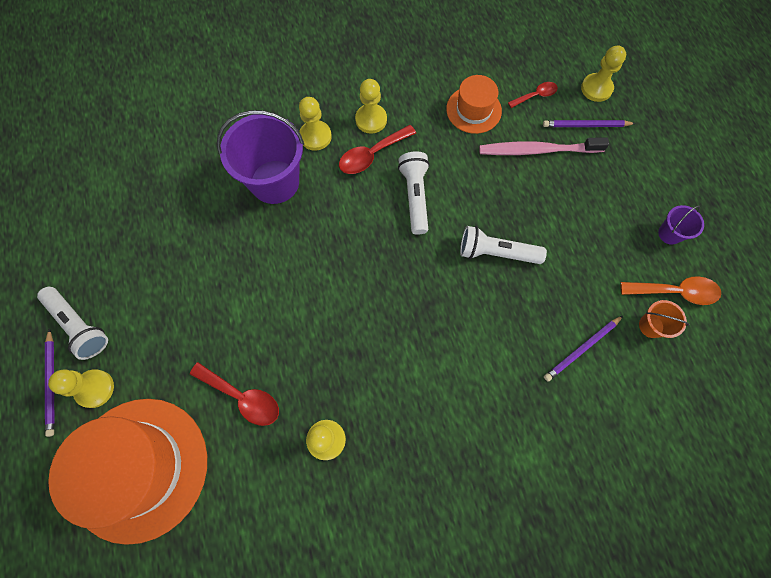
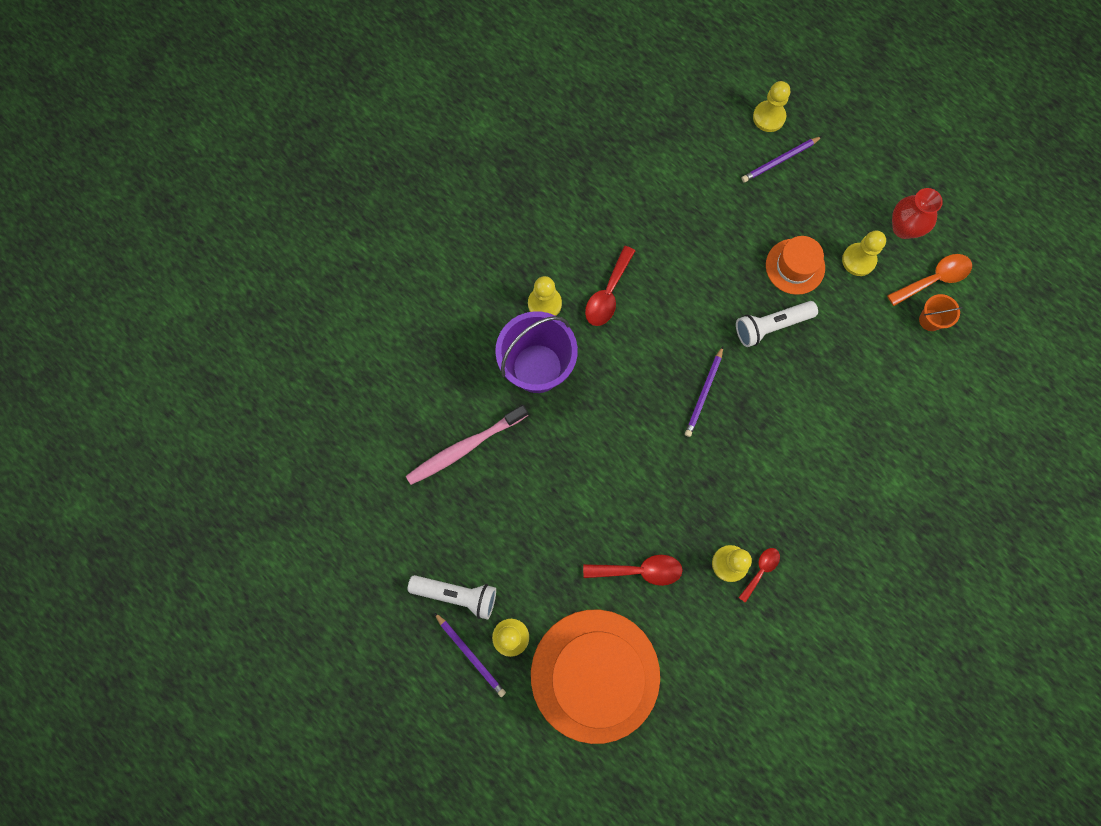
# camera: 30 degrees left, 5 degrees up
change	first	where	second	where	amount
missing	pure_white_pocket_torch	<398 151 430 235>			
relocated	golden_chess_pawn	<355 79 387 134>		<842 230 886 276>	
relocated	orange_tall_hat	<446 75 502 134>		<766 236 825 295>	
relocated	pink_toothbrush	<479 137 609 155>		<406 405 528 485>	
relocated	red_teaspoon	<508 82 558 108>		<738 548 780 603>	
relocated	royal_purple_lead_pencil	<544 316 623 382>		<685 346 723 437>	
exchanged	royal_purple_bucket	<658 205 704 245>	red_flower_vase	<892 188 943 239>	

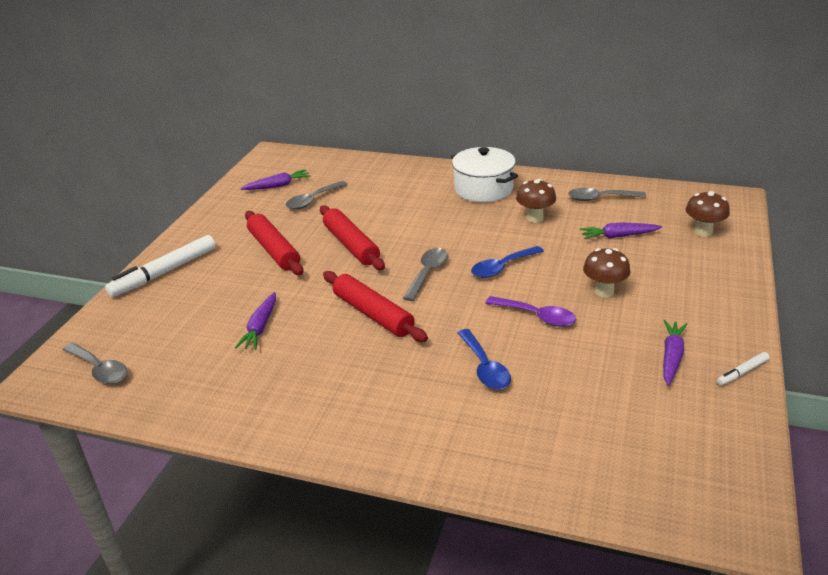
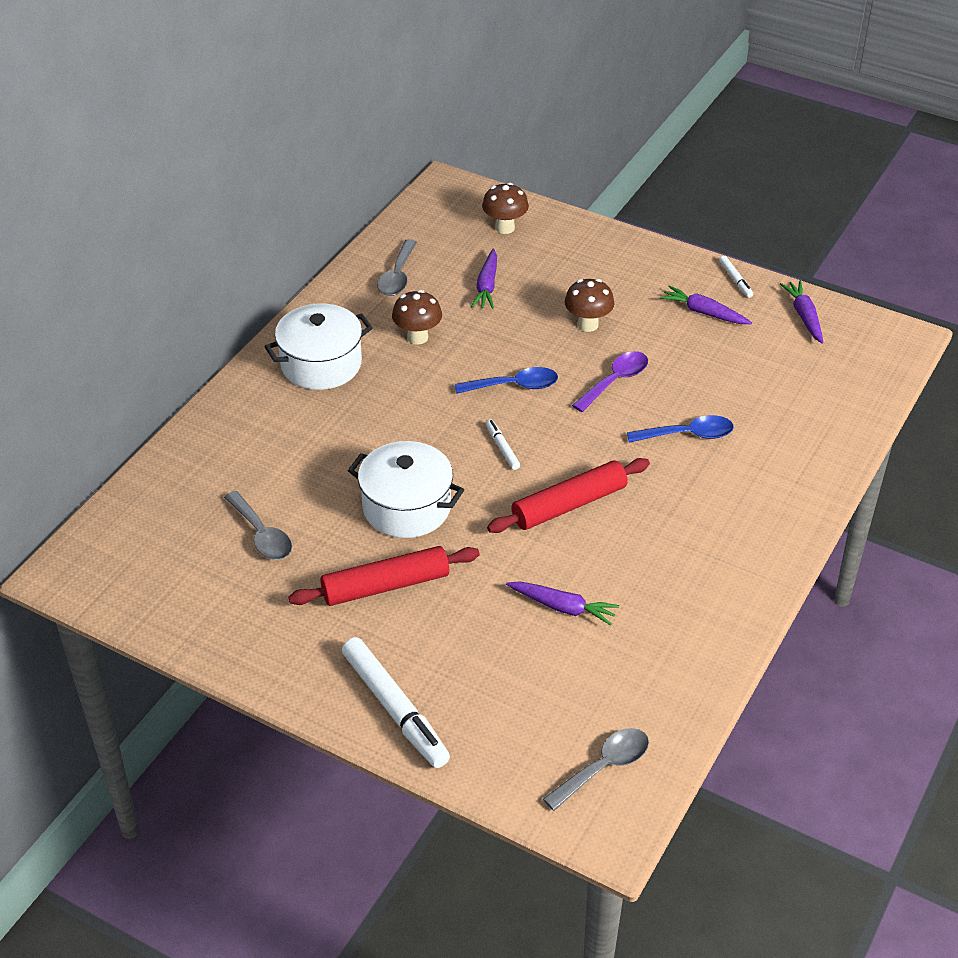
# camera: 80 degrees left, 10 degrees up
change	first	where	second	where	amount
relocated	royal_purple_carrot	<240 170 311 190>		<780 280 823 344>	
exchanged	red_pastry_roller	<320 205 385 270>	pure_white_stockpot	<348 441 464 538>	
exchanged	grey_teaspoon	<403 248 448 301>	pure_white_marker	<486 419 520 470>	
spun	blue_teaspoon	<471 246 544 278>		<455 367 558 394>	75 degrees counterclockwise

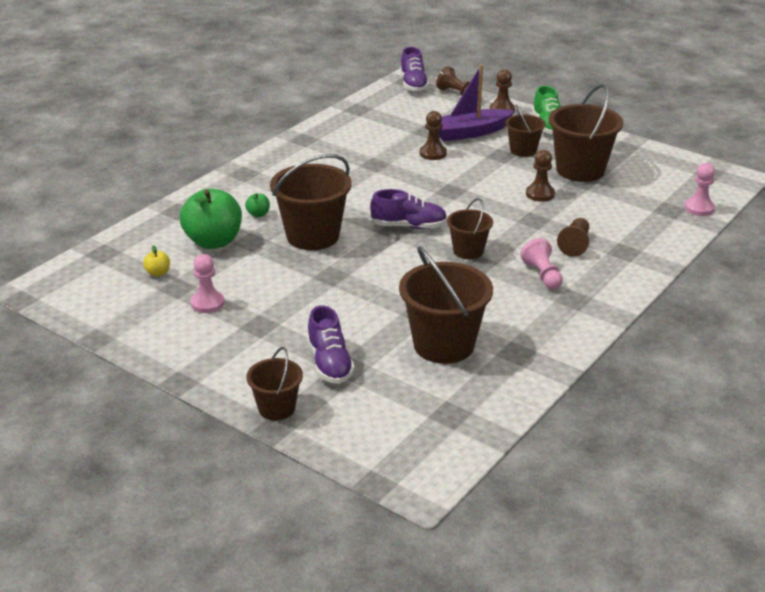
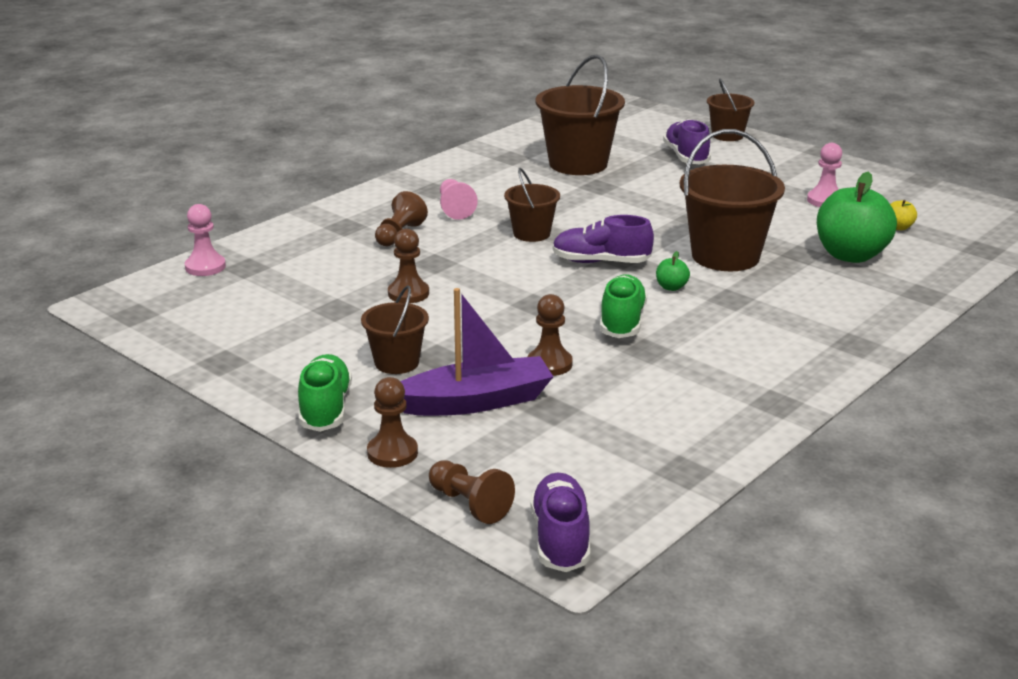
# camera: 175 degrees left, 5 degrees down
change	first	where	second	where	amount
missing	dark_brown_bucket	<549 84 623 182>			
appeared			emerald_lace-up_shoe	<600 274 647 338>	
relocated	emerald_apple_fruit	<245 193 270 217>		<656 251 690 291>	

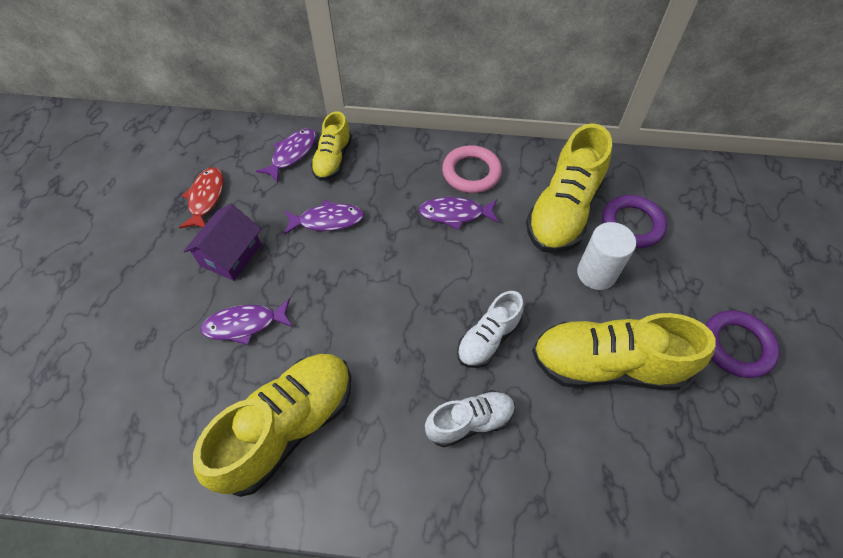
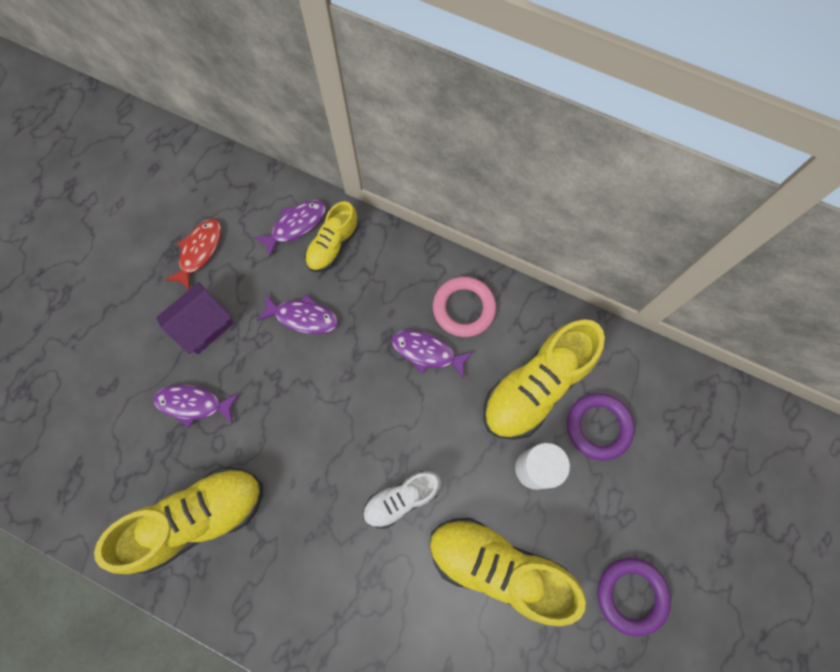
# camera: 20 degrees right, 15 degrees up
change	first	where	second	where	amount
missing	pure_white_lace-up_shoe	<425 390 515 447>			

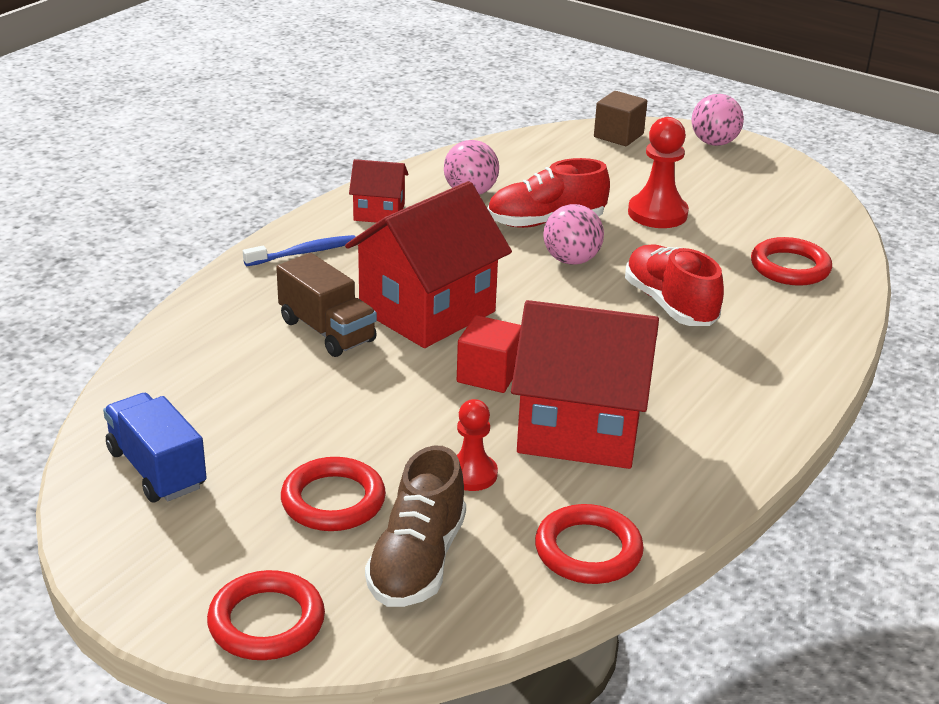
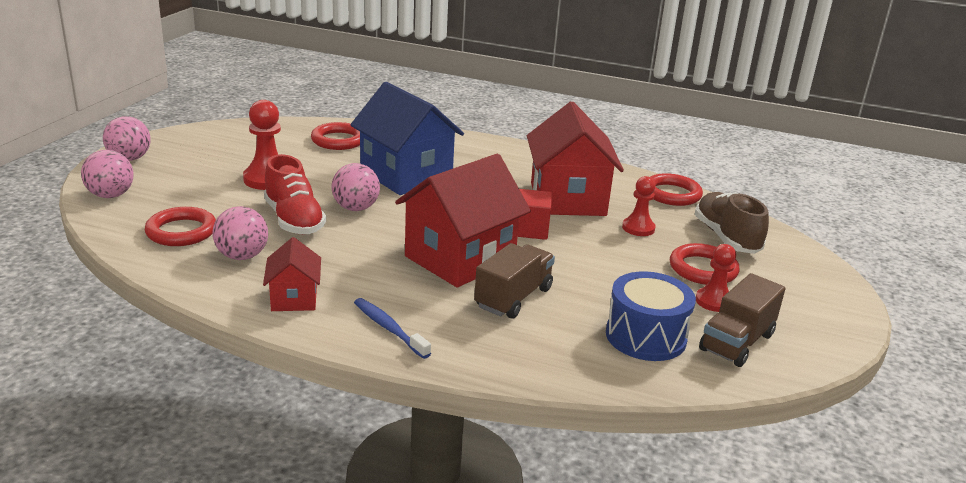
# camera: 105 degrees left, 5 degrees down
change	first	where	second	where	amount
appeared			blue_drum	<606 271 696 361>	
appeared			red_chess_pawn	<696 244 736 312>	
relocated	red_hoop	<207 570 325 660>		<145 207 216 246>	
exchanged	dark_brown_cube	<594 91 647 146>	pink_ball	<81 150 133 198>	
exchanged	red_lace-up_shoe	<625 244 724 326>	blue_house	<350 82 464 195>	
colour	blue_truck	<103 393 207 502>	dark_brown_truck	<699 273 785 367>	
spun	red_house	<345 181 512 348>		<395 154 531 287>	75 degrees counterclockwise
spun	dark_brown_lace-up_shoe	<365 446 466 607>		<695 192 769 254>	105 degrees counterclockwise

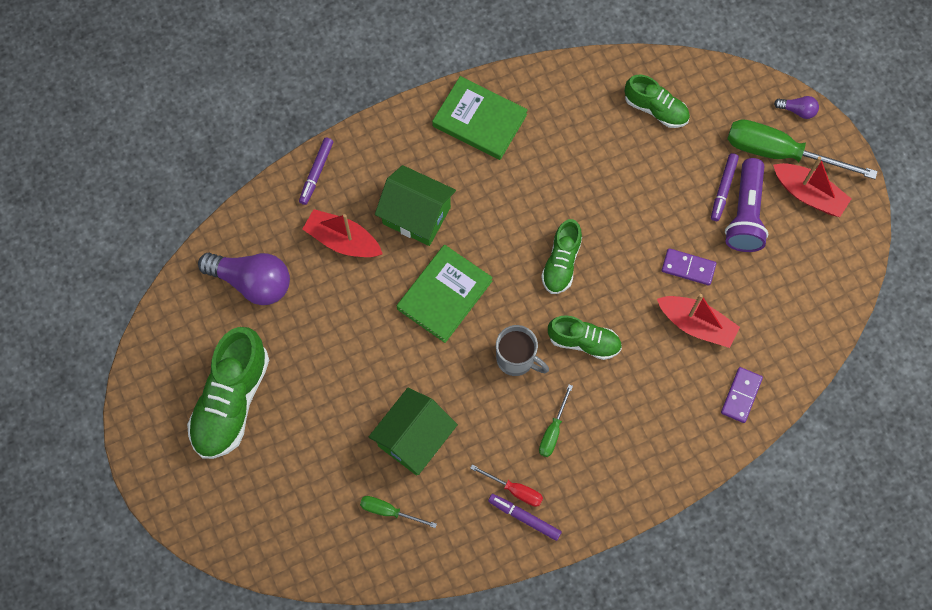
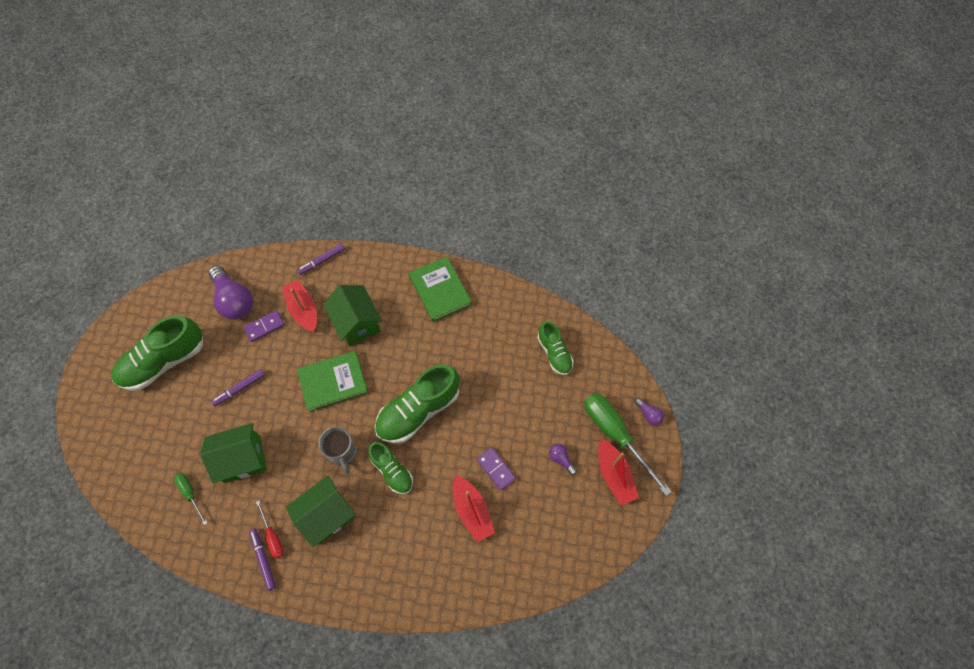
# camera: 35 degrees right, 5 degrees down
change	first	where	second	where	amount
relocated	royal_purple_marker	<711 153 739 221>		<211 369 265 406>	
relocated	royal_purple_domino_piece	<721 367 763 423>		<244 310 285 342>	
exchanged	emerald_hand_screwdriver	<539 384 573 457>	emerald_house	<286 475 356 547>	
exchanged	royal_purple_pocket_torch	<725 158 768 252>	royal_purple_light_bulb	<549 444 577 475>	
size	emerald_lace-up_shoe	<541 219 582 294>		<375 364 459 443>	x1.71

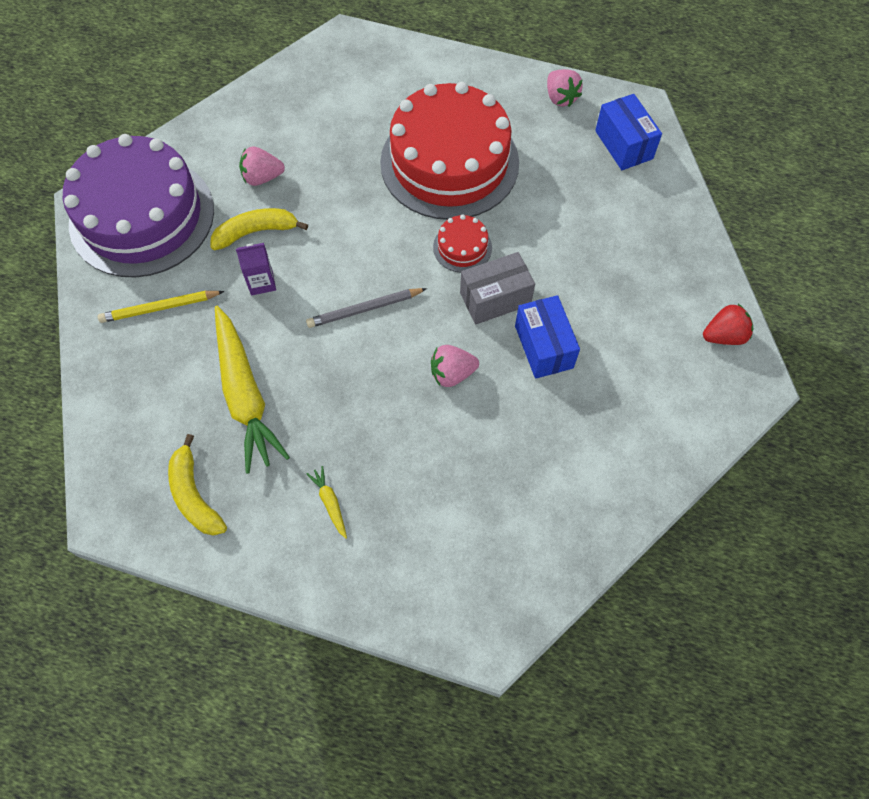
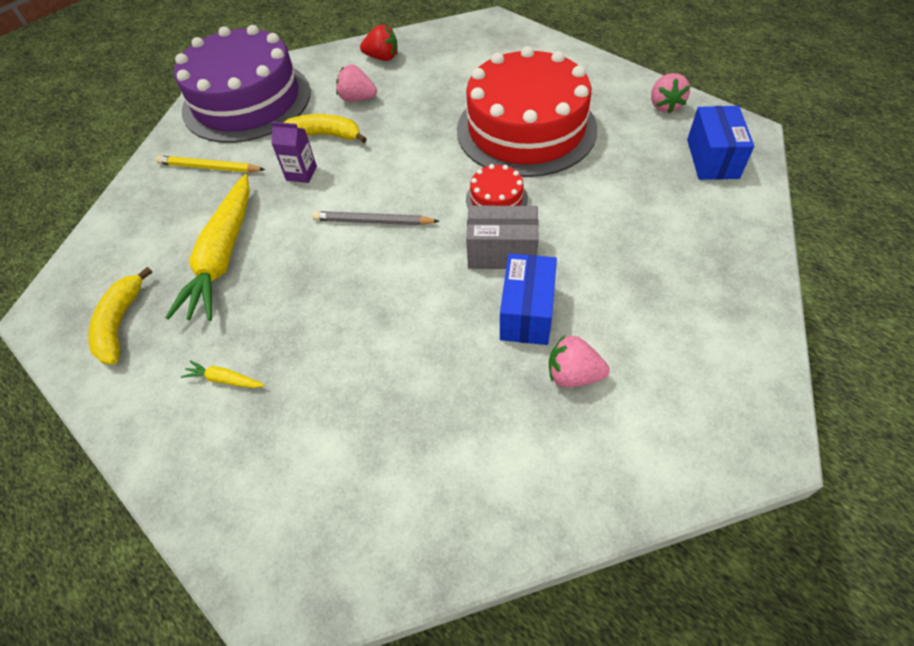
# camera: 30 degrees right, 10 degrees down
change	first	where	second	where	amount
relocated	pink_toy_strawberry	<431 345 479 387>		<549 335 610 387>	
relocated	red_toy_strawberry	<703 304 753 345>		<360 25 397 61>	
spun	golden_carrot	<306 466 347 539>		<181 360 265 388>	75 degrees counterclockwise

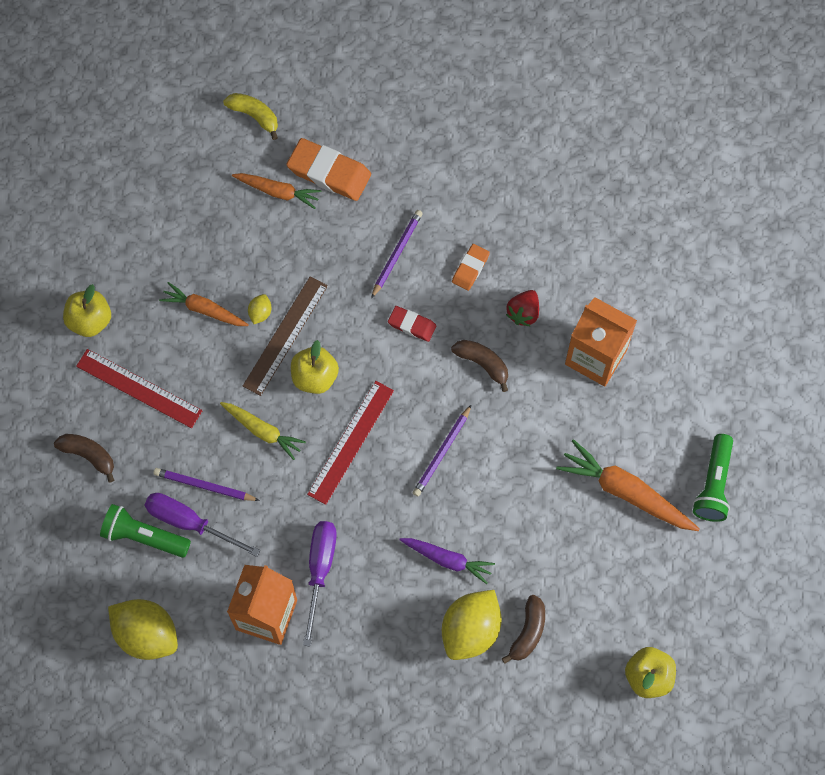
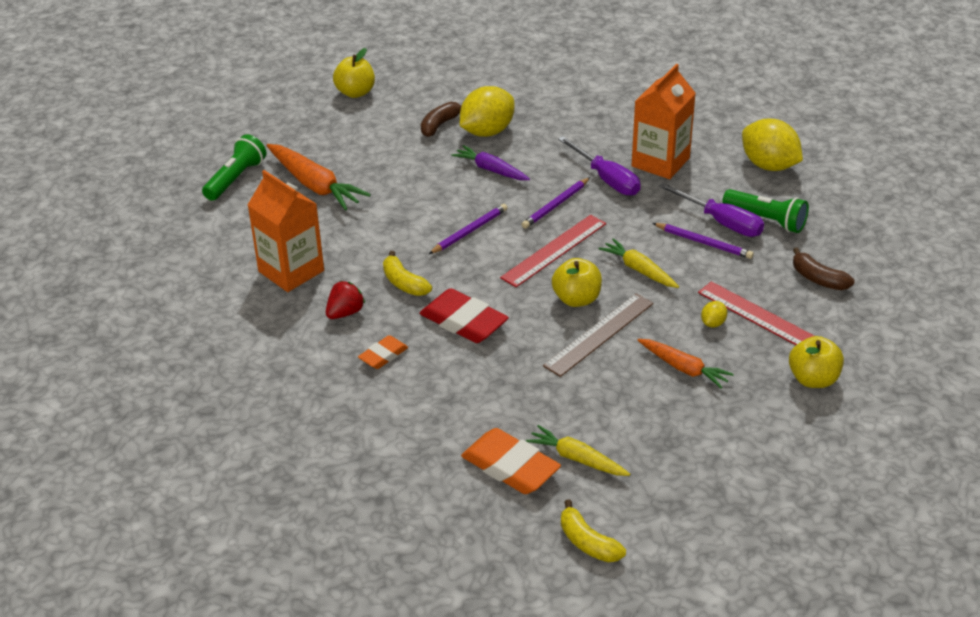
# camera: 165 degrees left, 30 degrees down
change	first	where	second	where	amount
relocated	golden_lemon	<248 294 271 324>		<701 301 727 327>	
relocated	royal_purple_lead_pencil	<371 210 423 299>		<521 177 590 229>	
colour	orange_carrot	<232 173 322 209>	golden_carrot	<526 425 630 476>	
colour	dark_brown_banana_fruit	<451 340 508 392>	golden_banana_fruit	<383 251 432 296>	
spun	royal_purple_hand_screwdriver	<303 521 337 647>		<558 136 641 196>	60 degrees counterclockwise
size	red_eraser	<388 306 436 342>		<419 288 509 343>	x1.78

